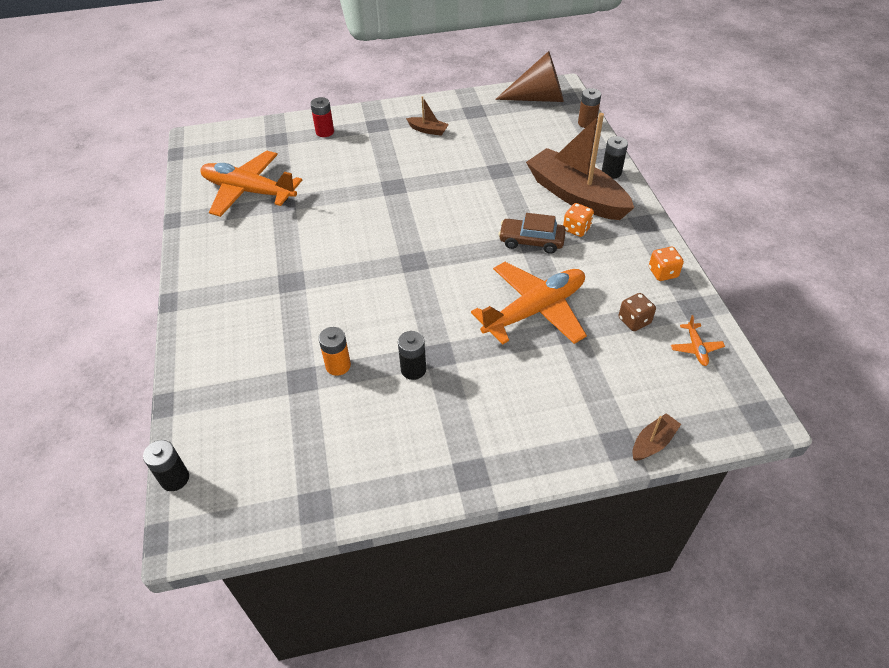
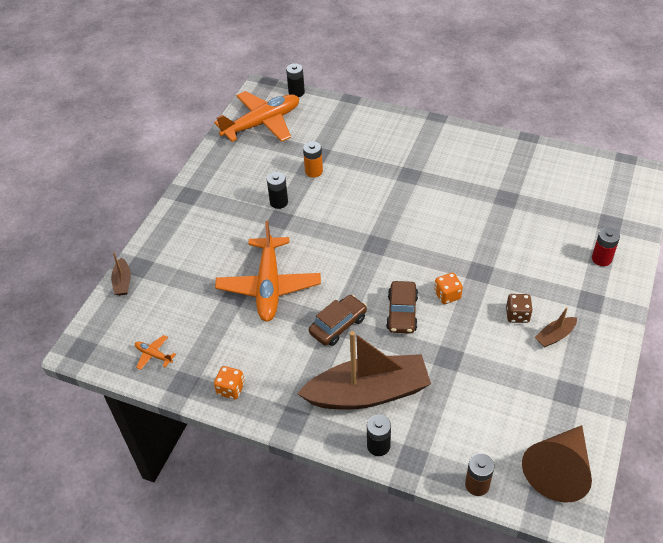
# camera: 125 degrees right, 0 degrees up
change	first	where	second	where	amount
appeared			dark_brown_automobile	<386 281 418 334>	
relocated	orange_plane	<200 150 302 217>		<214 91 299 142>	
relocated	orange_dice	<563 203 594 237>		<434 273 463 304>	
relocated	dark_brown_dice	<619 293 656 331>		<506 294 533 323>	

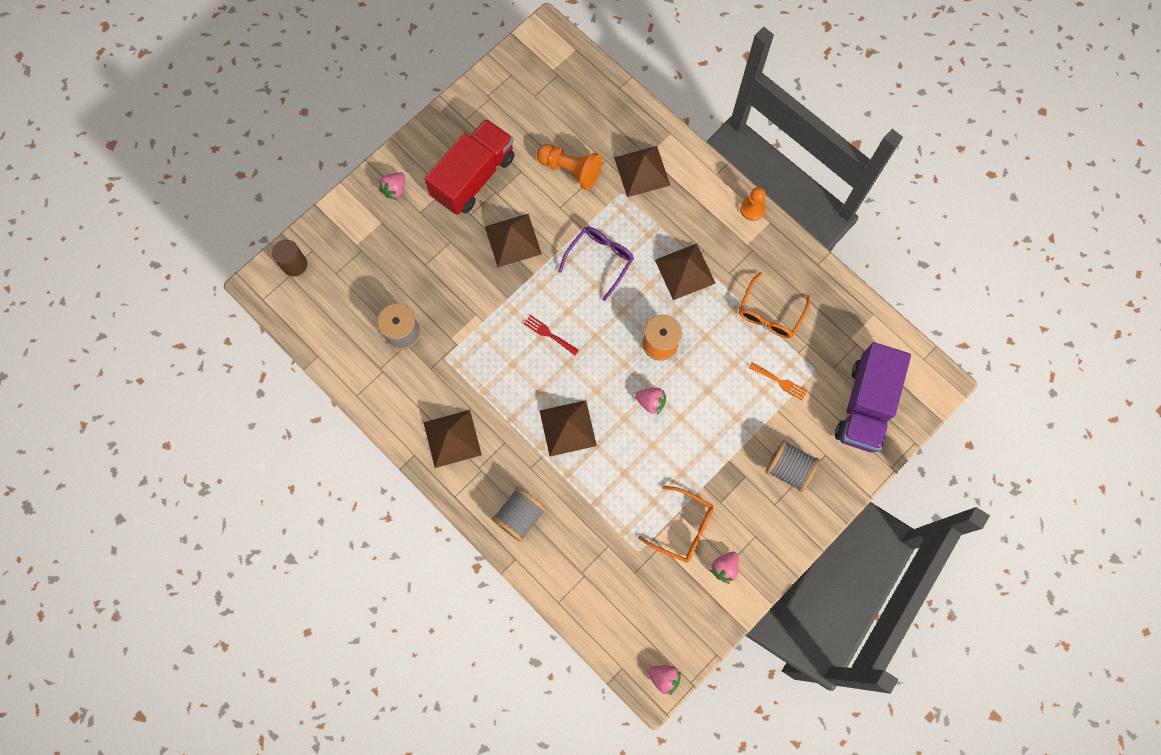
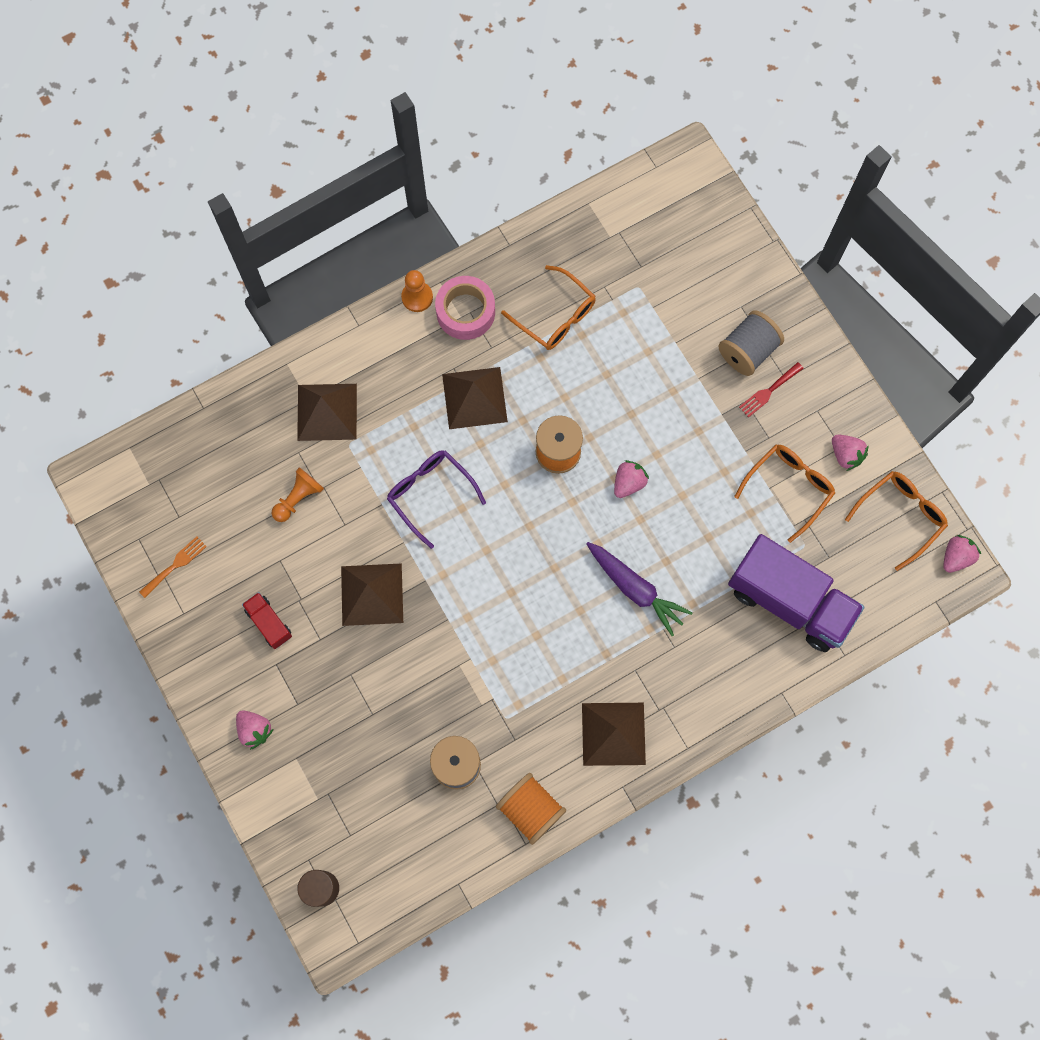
# camera: 75 degrees left, 0 degrees up
change	first	where	second	where	amount
missing	grey_bobbin	<492 487 546 542>			
appeared			pink_roll_of_tape	<435 276 495 340>	
appeared			orange_bobbin	<496 773 566 845>	
appeared			orange_spectacles	<845 471 948 571>	
relocated	red_table_fork	<524 315 579 355>		<739 362 804 418>	
relocated	orange_table_fork	<749 362 807 400>		<139 536 207 598>	
relocated	royal_purple_truck	<835 342 911 453>		<728 534 864 652>	
exchanged	dark_brown_pyramid	<539 400 597 456>	royal_purple_carrot	<586 542 693 636>	
size	red_truck	<424 119 515 215>		<242 592 292 649>	x0.44
size	orange_chess_pawn	<536 144 602 190>		<272 467 324 522>	x0.66

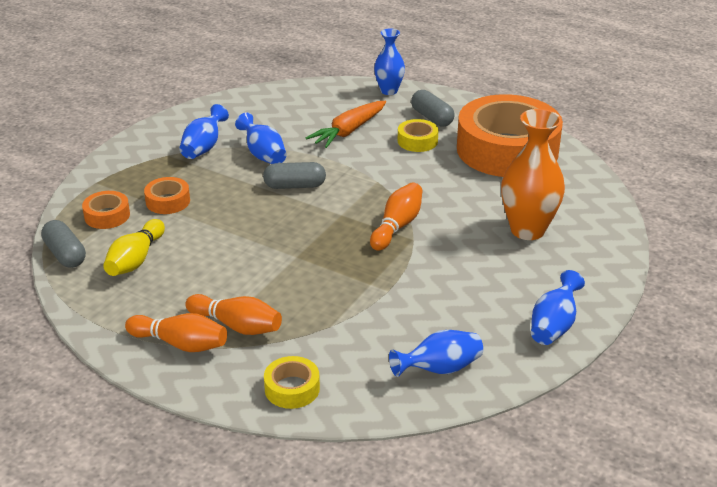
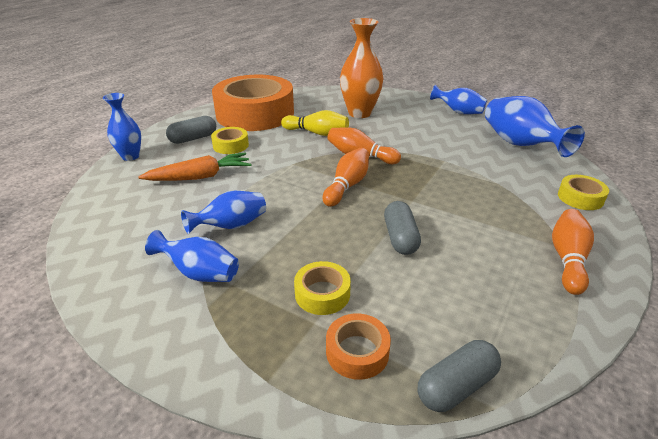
# camera: 90 degrees left, 0 degrees up
change	first	where	second	where	amount
relocated	golden_tenpin	<103 219 165 276>		<281 110 349 136>	
relocated	orange_tenpin	<185 294 282 335>		<323 148 369 207>	
relocated	grey_pill	<263 162 326 189>		<384 201 421 255>	
colour	orange_roll_of_tape	<144 177 190 214>	golden_roll_of_tape	<294 261 351 315>	
spun	orange_carrot	<306 101 386 148>		<138 152 252 181>	60 degrees counterclockwise
size	blue_flower_vase	<389 330 483 377>		<485 96 585 157>	x1.65

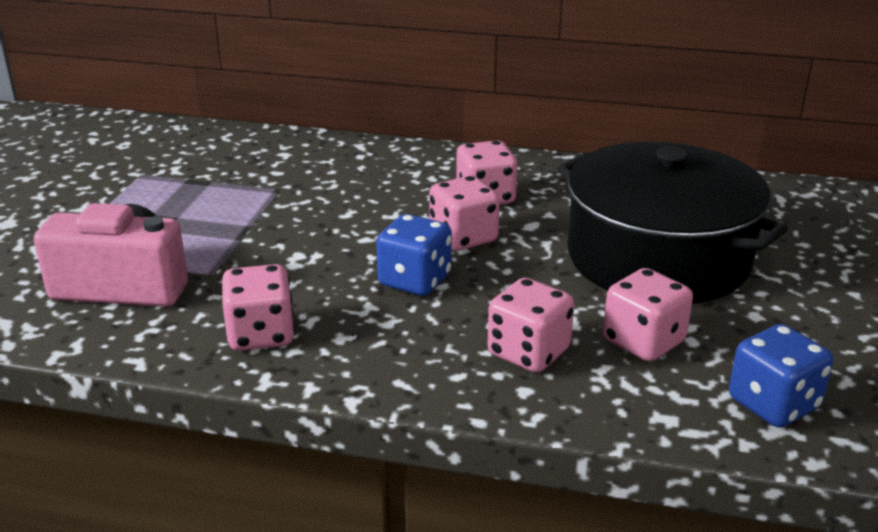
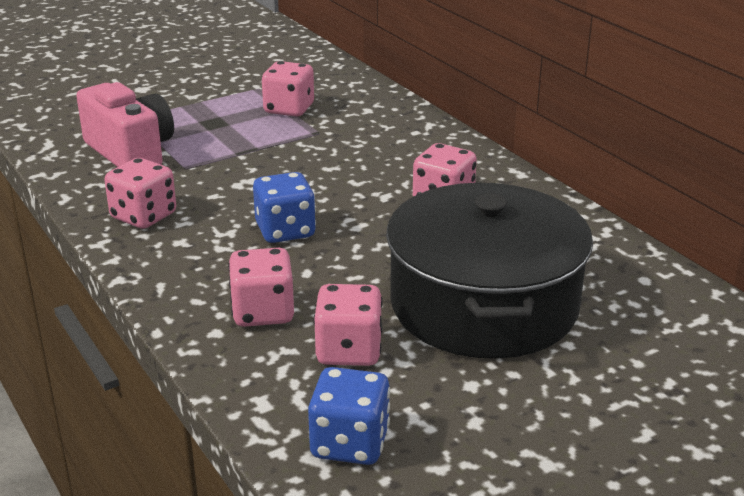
# camera: 45 degrees right, 0 degrees up
change	first	where	second	where	amount
relocated	pink_dice	<429 176 500 251>		<262 61 314 117>	

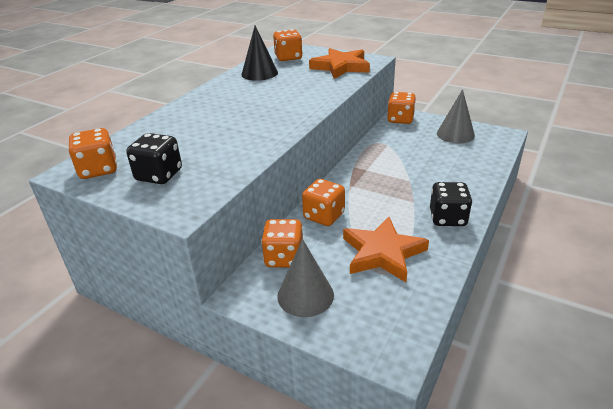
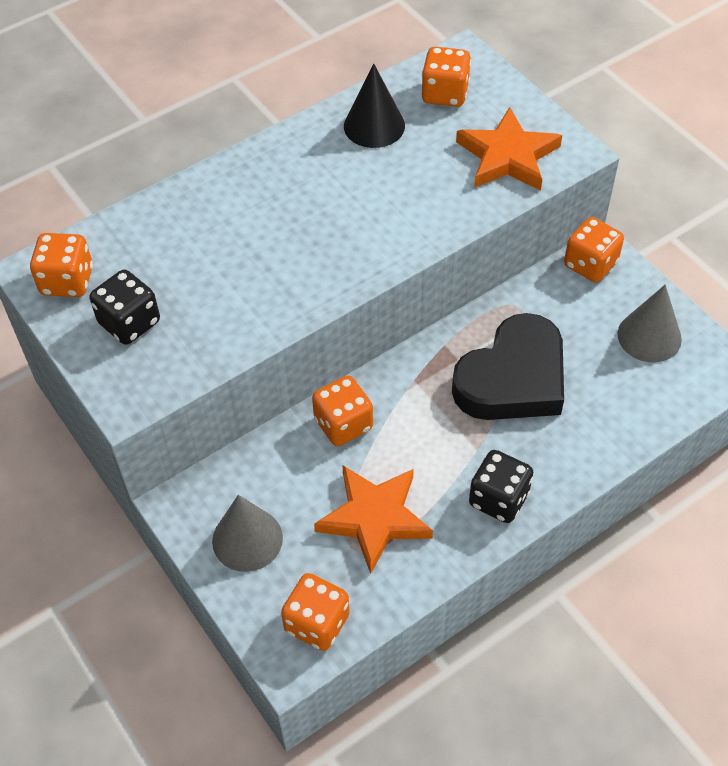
# camera: 25 degrees right, 20 degrees up
change	first	where	second	where	amount
appeared			black_heart_shape	<452 313 564 420>	
relocated	orange_dice	<261 219 303 267>		<281 573 350 651>	

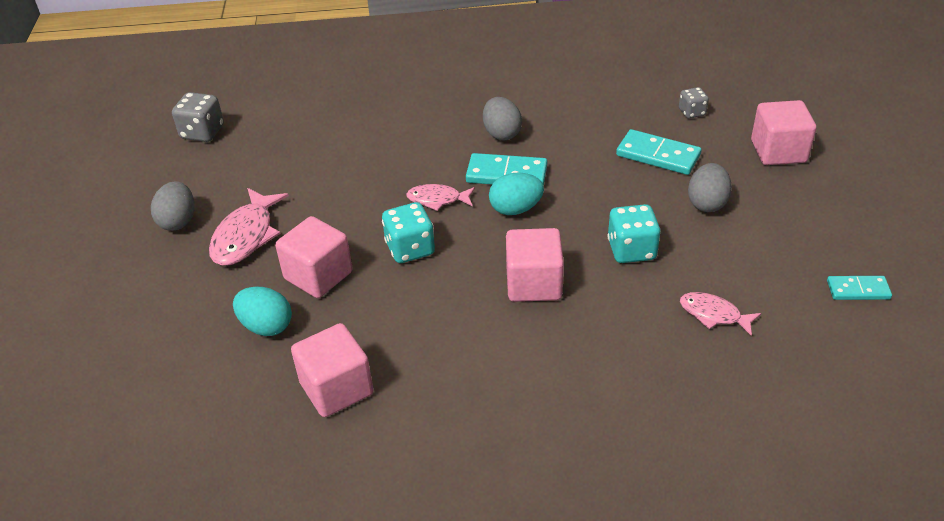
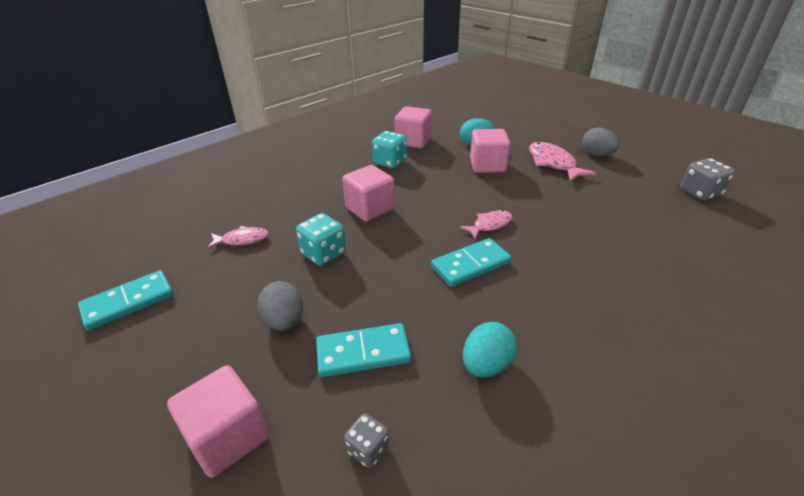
# camera: 140 degrees right, 5 degrees down
change	first	where	second	where	amount
missing	grey_egg	<483 97 522 141>			
relocated	aqua_dice	<382 202 435 263>		<372 131 407 168>	
relocated	aqua_egg	<489 173 544 215>		<463 322 517 378>	
size	aqua_domino_piece	<827 276 892 300>		<78 270 173 331>	x1.59

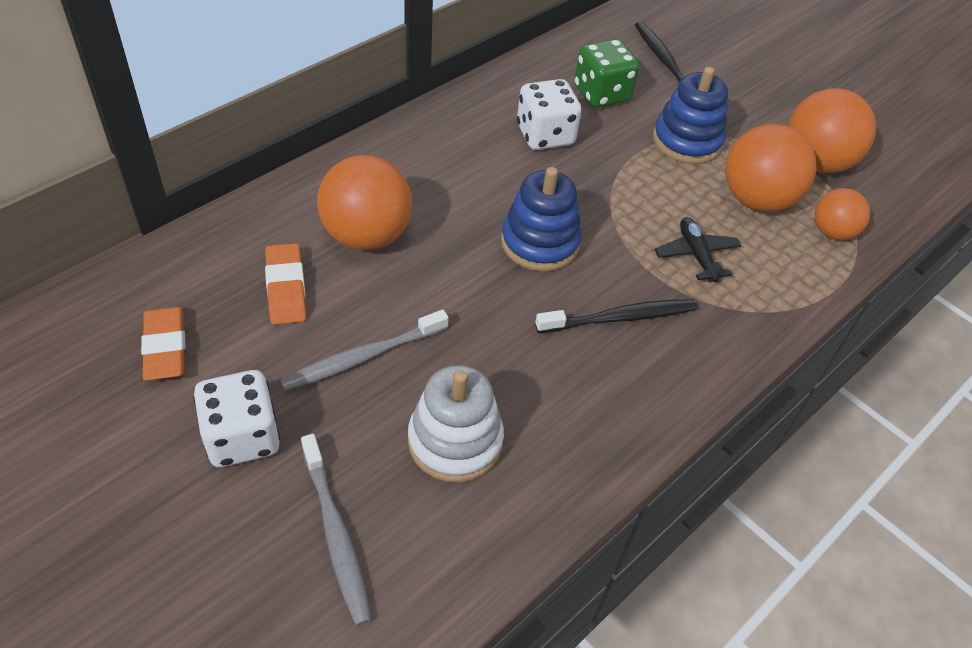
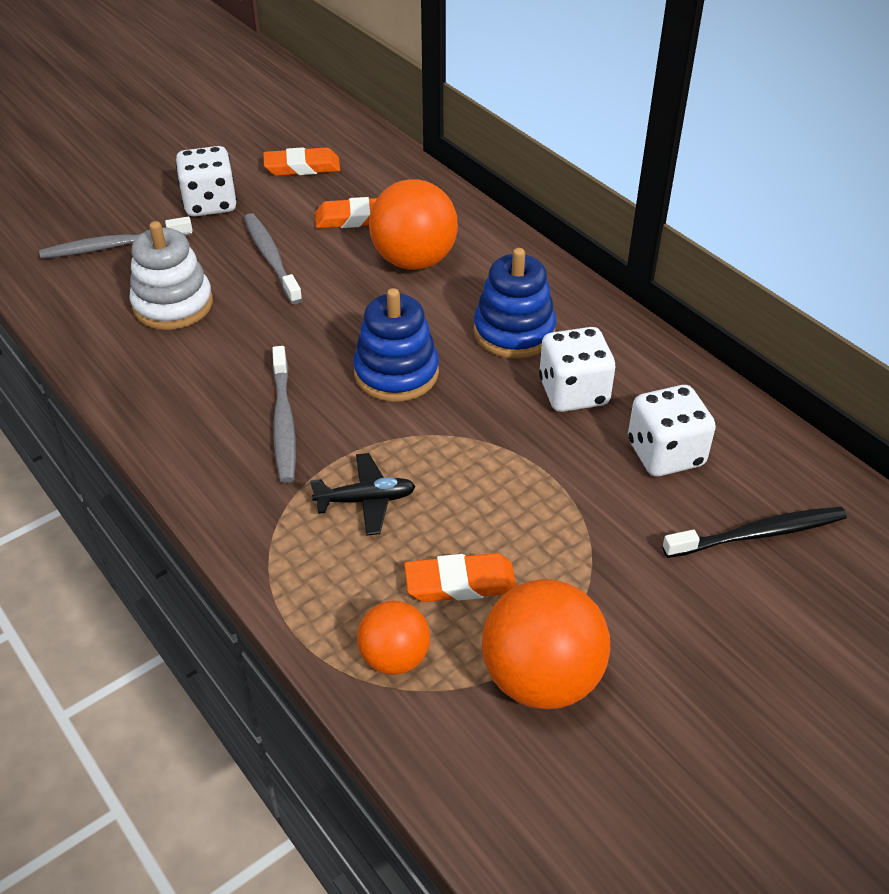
# camera: 100 degrees right, 5 degrees down
change	first	where	second	where	amount
relocated	blue_stacking_toy	<653 67 728 164>		<474 248 556 358>	
exchanged	orange_ball	<725 124 817 212>	orange_eraser	<404 553 516 602>	
colour	black_toothbrush	<535 299 698 333>	grey_toothbrush	<272 346 296 483>	
colour	emerald_dice	<574 39 639 108>	pure_white_dice	<628 385 716 477>	

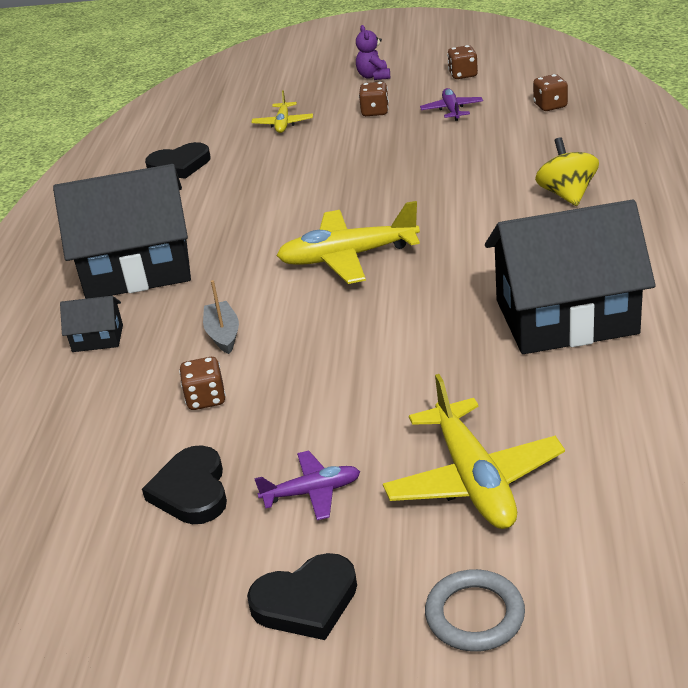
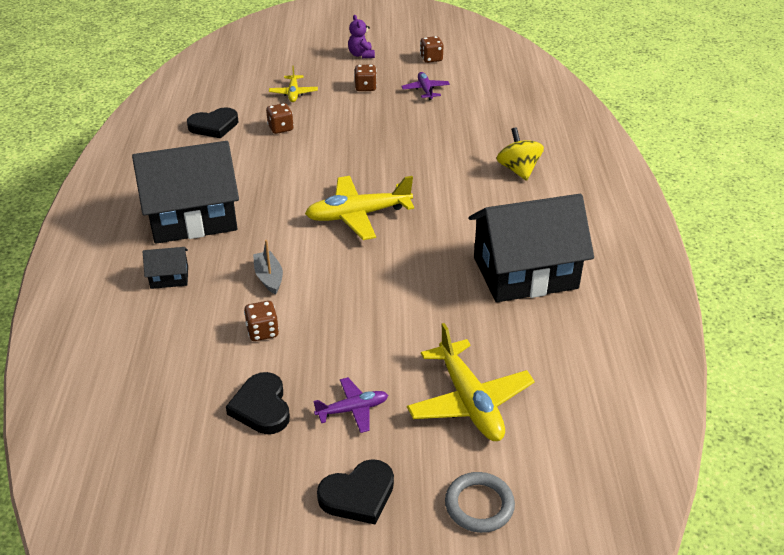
# camera: 10 degrees left, 5 degrees up
change	first	where	second	where	amount
relocated	dark_brown_dice	<533 74 568 111>		<266 103 294 134>	

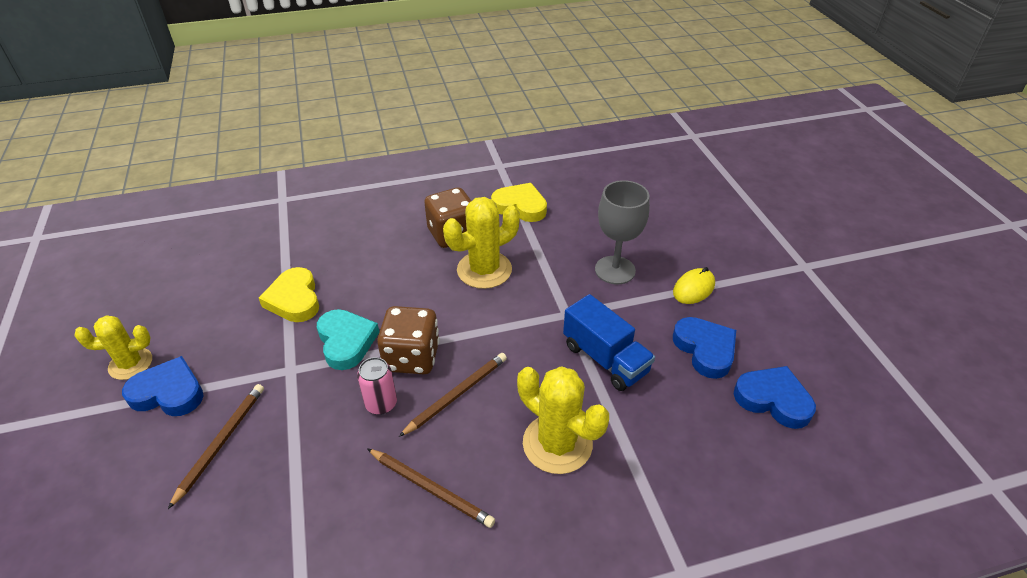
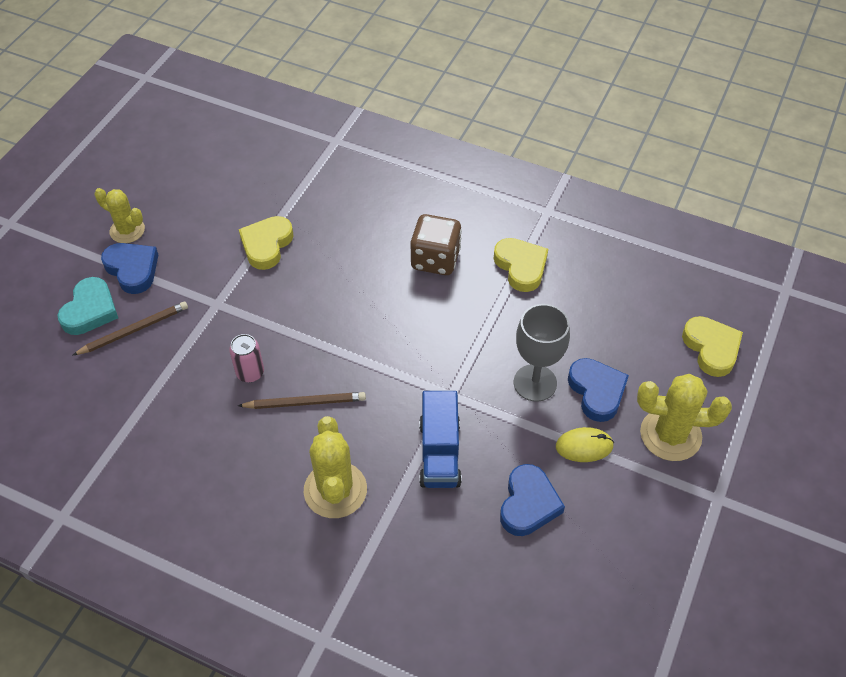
# camera: 40 degrees right, 10 degrees up
change	first	where	second	where	amount
missing	dark_brown_lead_pencil	<367 448 495 528>			
missing	dark_brown_dice	<377 306 440 374>			
appeared			golden_heart_shape	<682 316 743 377>	
relocated	aqua_heart_shape	<317 309 379 370>		<58 277 118 335>	
relocated	golden_prickly_plant	<443 197 520 289>		<637 374 732 461>	
relocated	blue_heart_shape	<734 366 816 429>		<568 358 629 422>	

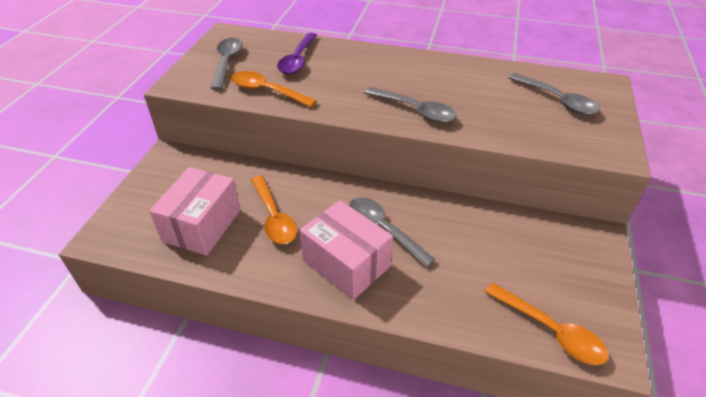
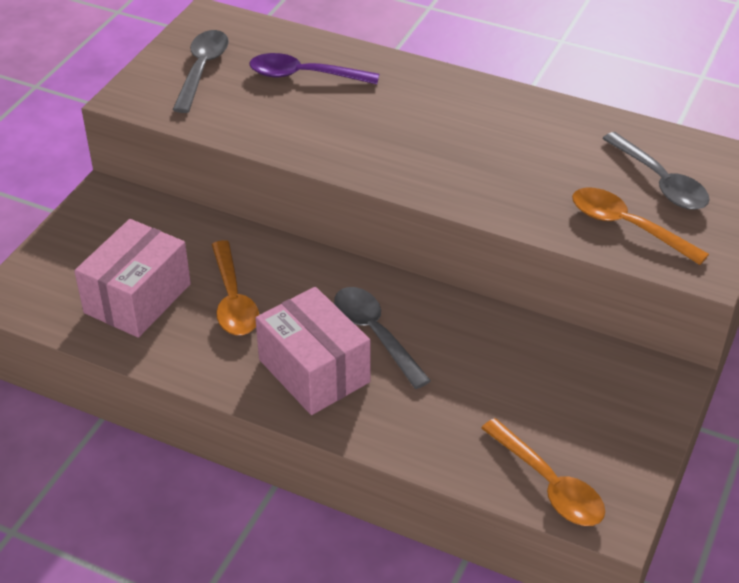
# camera: 10 degrees right, 0 degrees up
change	first	where	second	where	amount
missing	grey_teaspoon	<365 87 457 123>			
relocated	orange_teaspoon	<231 71 317 107>		<572 187 709 265>	
spun	royal_purple_teaspoon	<277 33 317 74>		<250 53 379 84>	75 degrees clockwise

